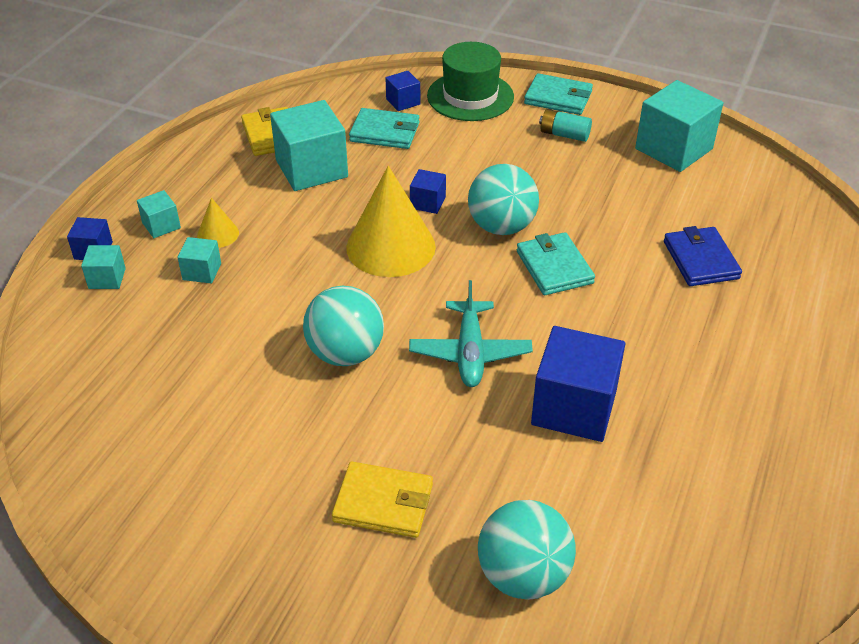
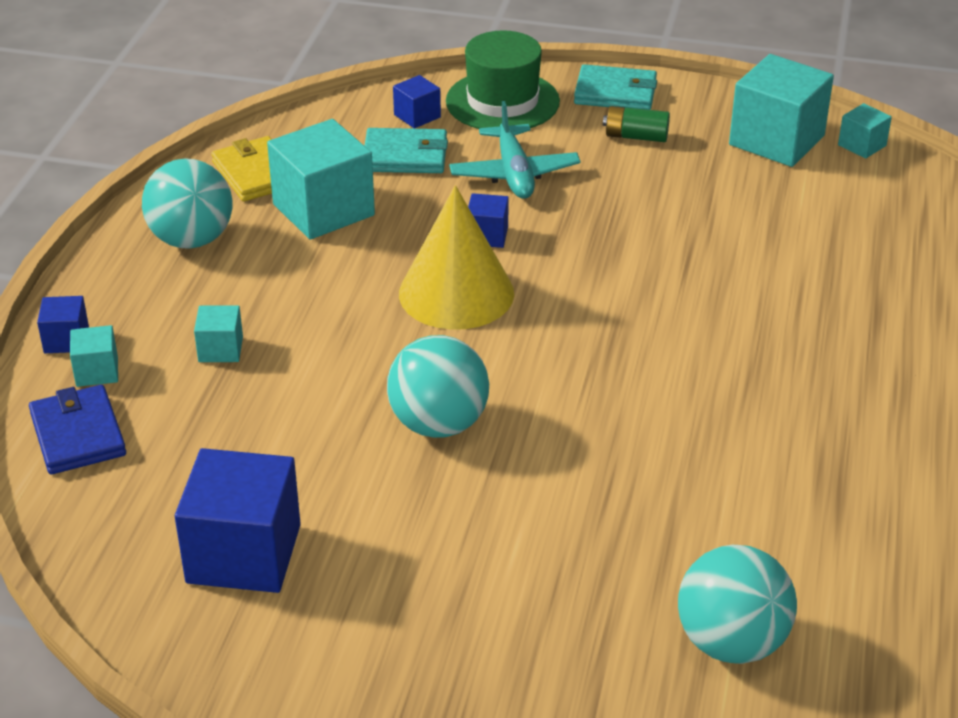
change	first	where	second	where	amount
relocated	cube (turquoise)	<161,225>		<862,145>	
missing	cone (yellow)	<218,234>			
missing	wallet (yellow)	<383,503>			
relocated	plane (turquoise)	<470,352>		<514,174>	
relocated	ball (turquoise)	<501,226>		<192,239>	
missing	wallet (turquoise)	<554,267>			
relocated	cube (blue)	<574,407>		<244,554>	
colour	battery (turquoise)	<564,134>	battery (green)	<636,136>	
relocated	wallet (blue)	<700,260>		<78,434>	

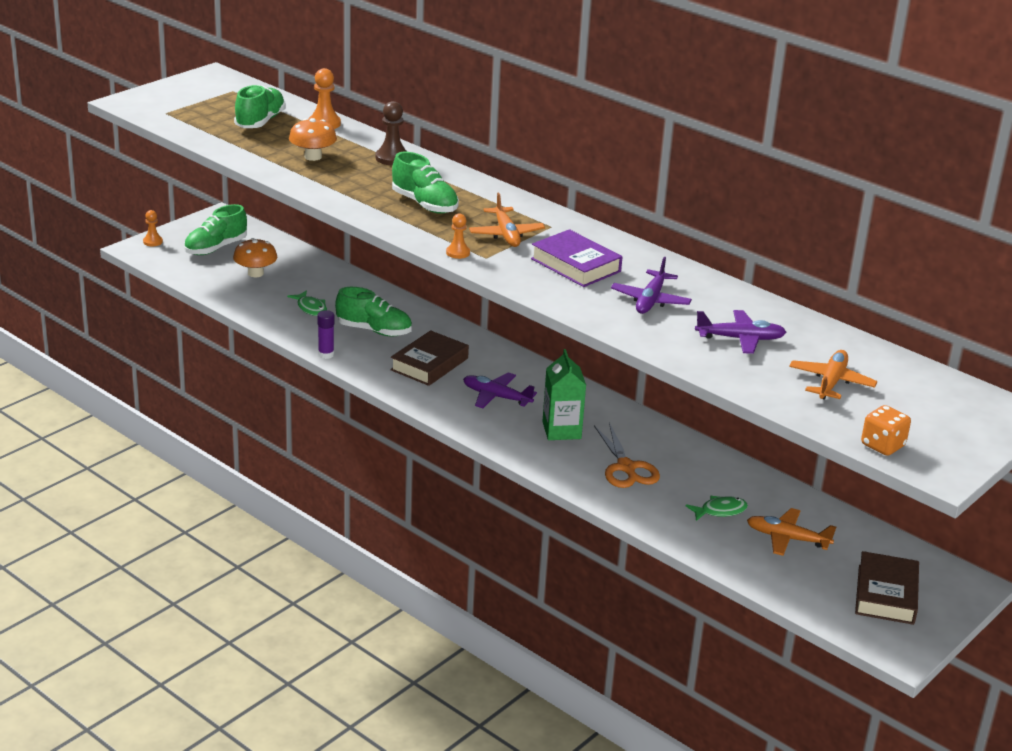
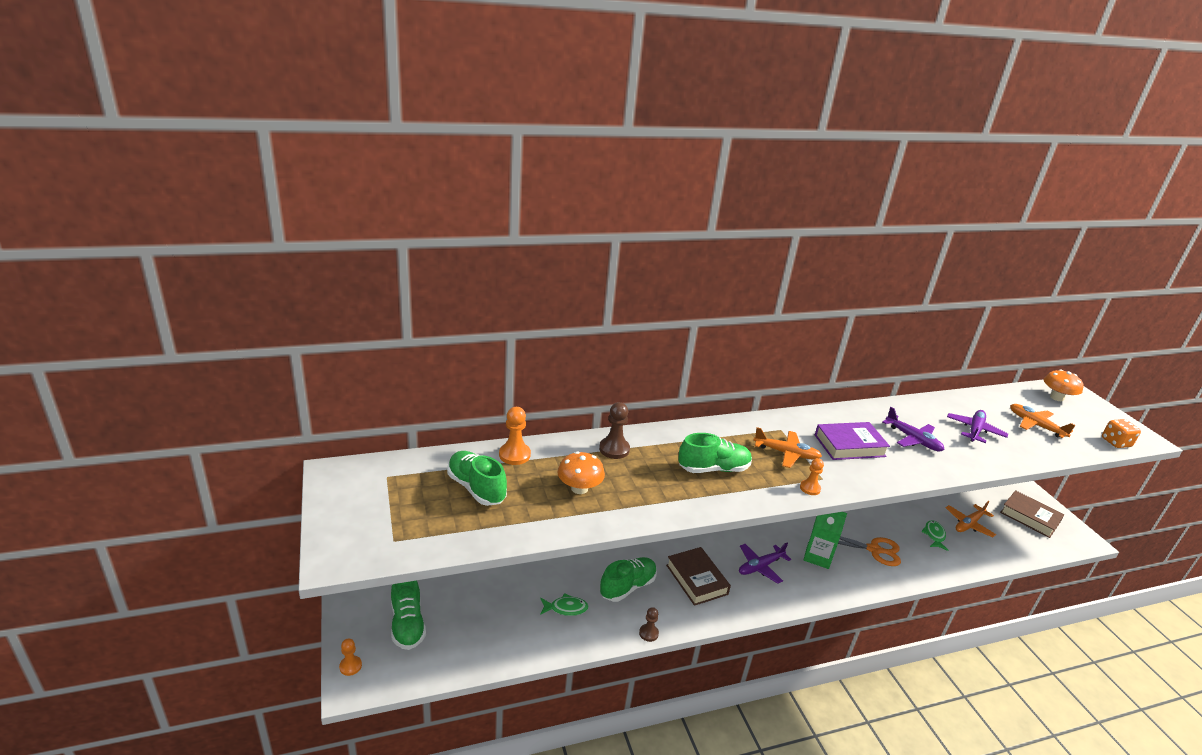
change	first	where	second	where	amount
relocated	mushroom (orange)	<255,273>		<1056,397>	
exchanged	glue stick (purple)	<326,354>	pawn (brown)	<648,633>	

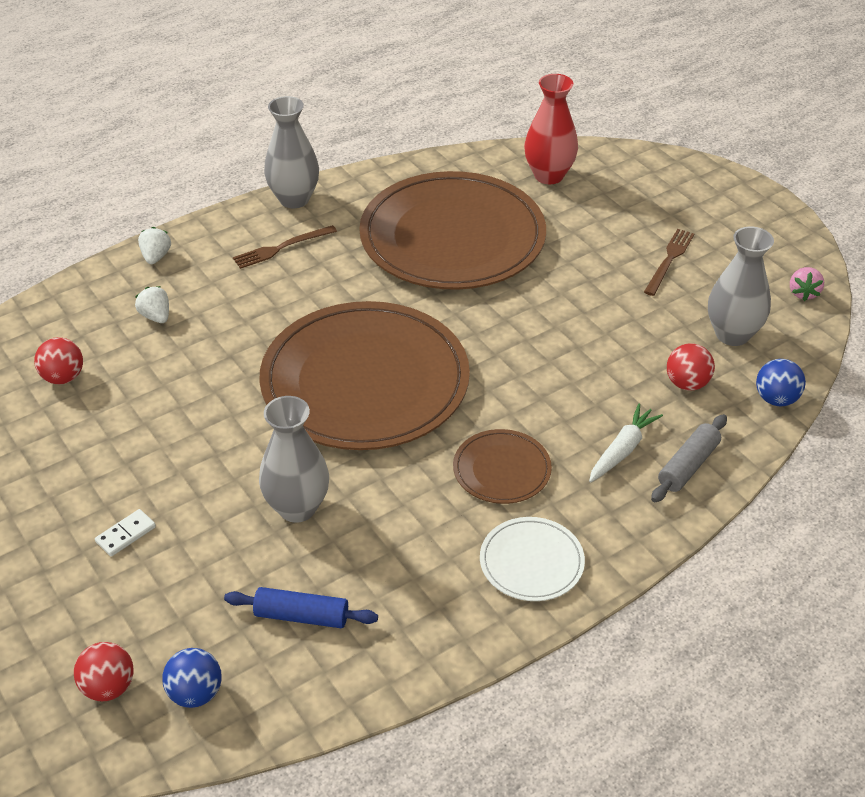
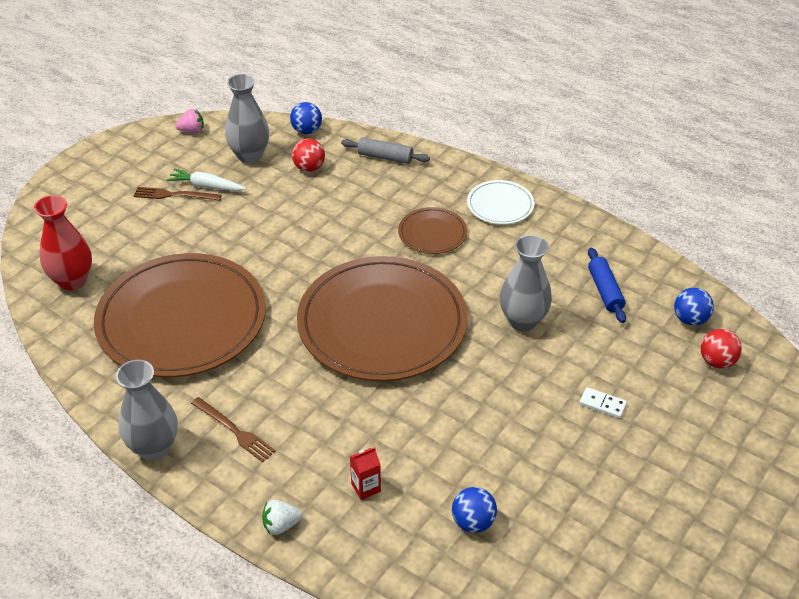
change	first	where	second	where	amount
colour	ball (red)	<63,377>	ball (blue)	<473,522>	
exchanged	strawberry (white)	<156,316>	carton (red)	<366,487>	
relocated	carrot (white)	<622,450>		<206,186>	

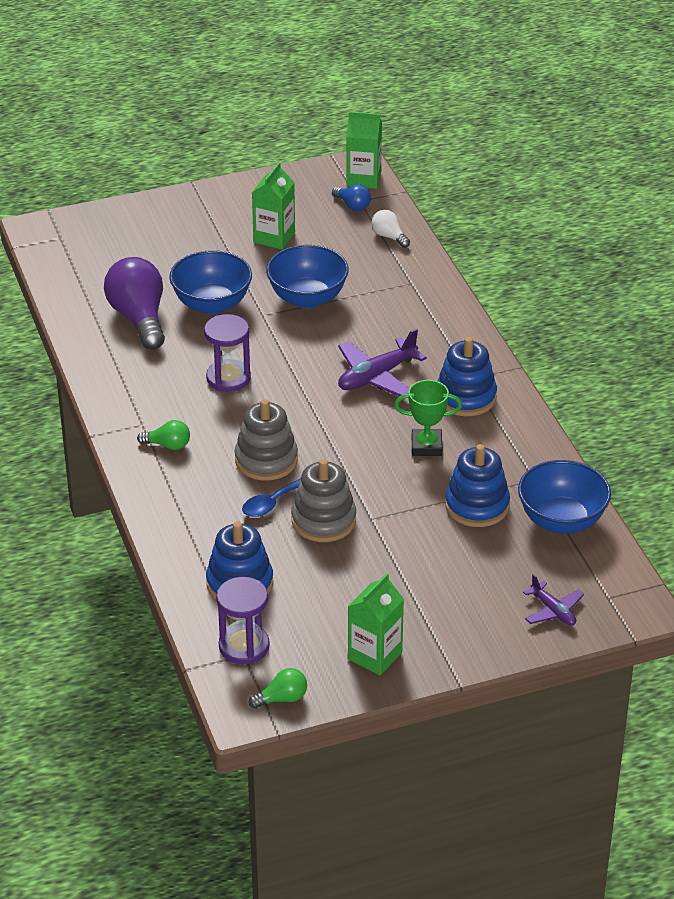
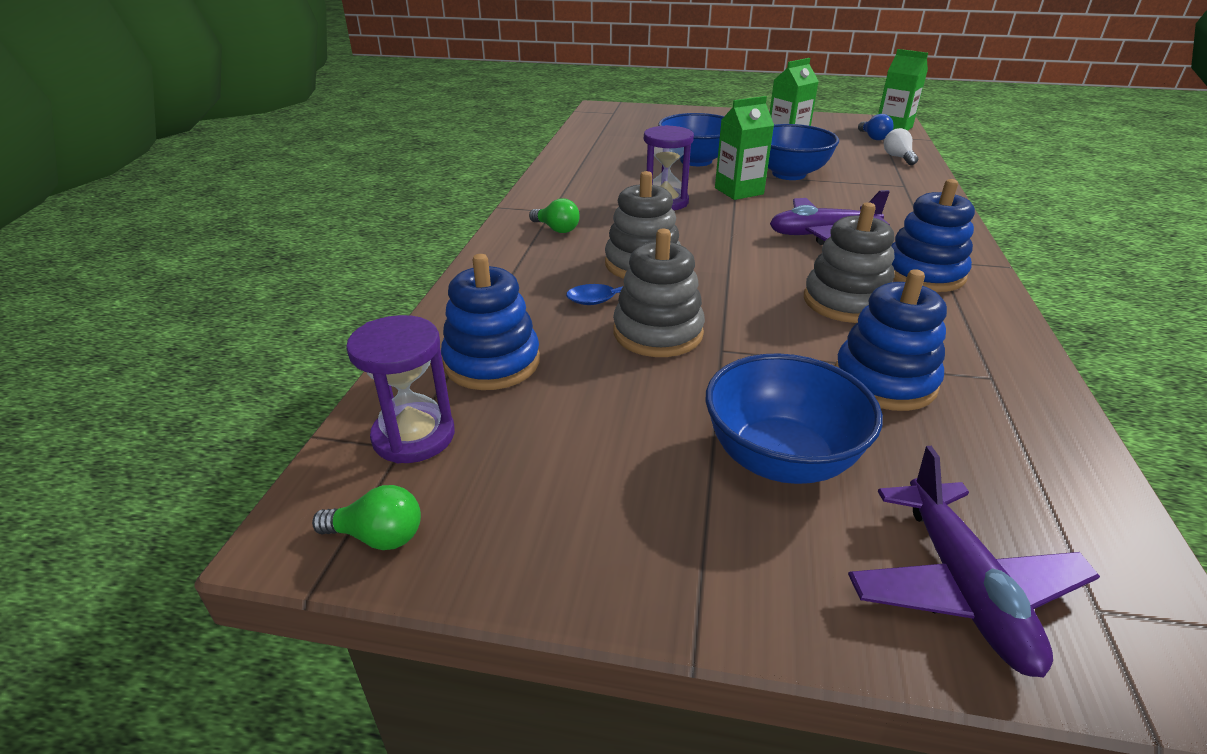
change	first	where	second	where	amount
missing	light bulb (purple)	<139,318>			
relocated	carton (green)	<375,656>		<739,191>	
exchanged	trophy (green)	<426,446>	stacking toy (grey)	<846,302>	
relocated	bowl (blue)	<561,521>		<780,459>	
size	plane (purple)	<553,611>		<962,588>	x1.67

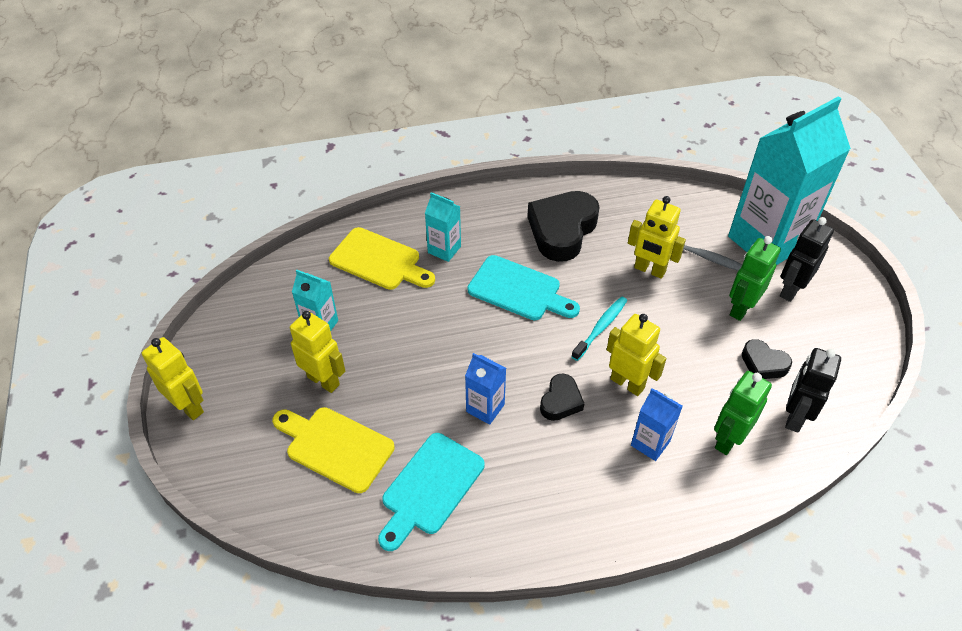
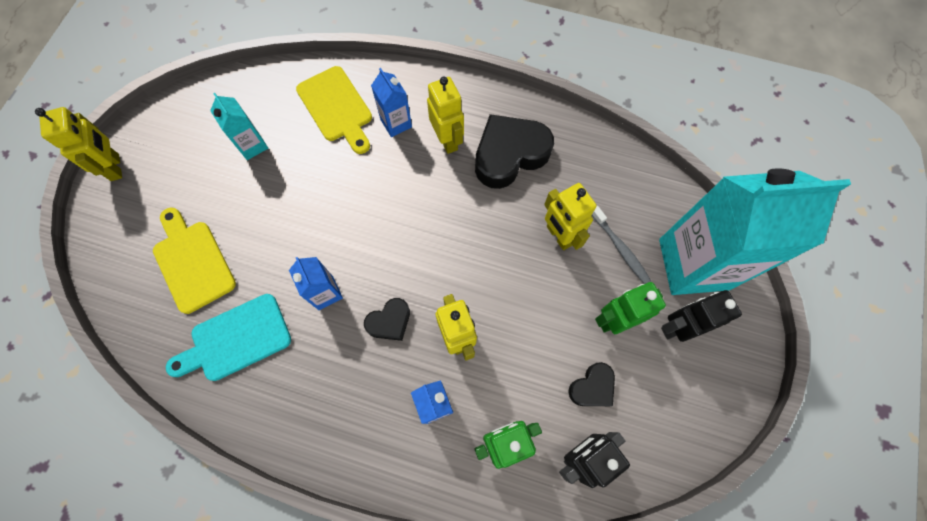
change	first	where	second	where	amount
relocated	robot (yellow)	<323,380>		<447,140>	
colour	carton (turquoise)	<444,249>	carton (blue)	<396,123>	
missing	cutting board (turquoise)	<518,290>			
missing	toothbrush (turquoise)	<600,328>			
spun	heart (black)	<763,364>		<592,387>	105 degrees counterclockwise

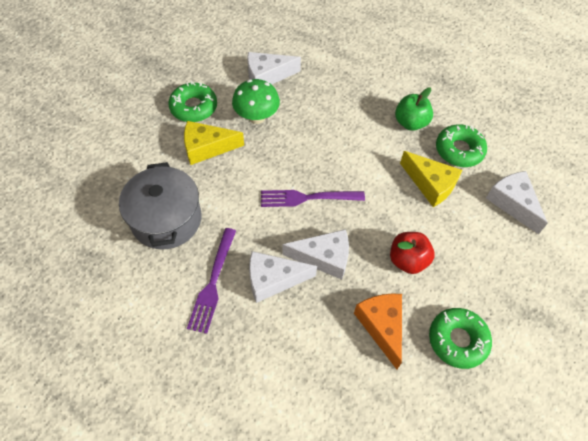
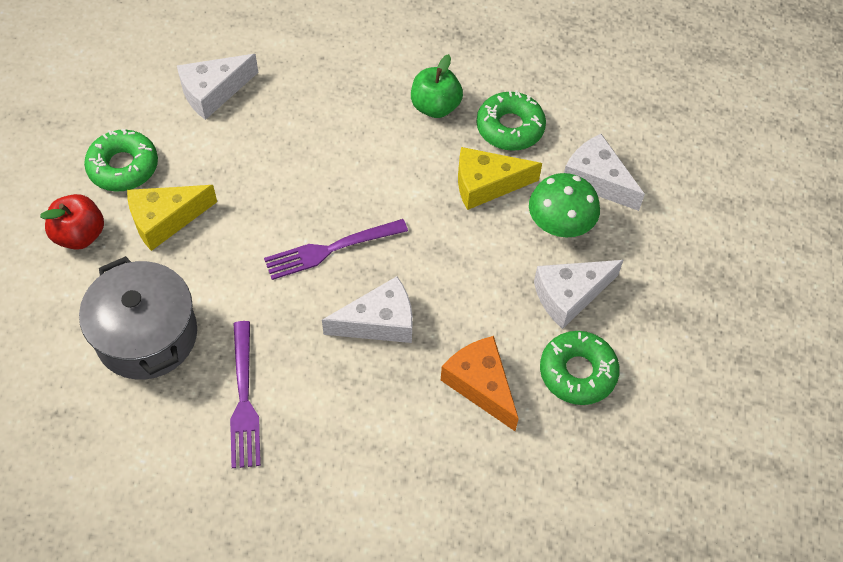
change	first	where	second	where	amount
relocated	mushroom (green)	<257,117>		<559,226>	
relocated	cheese (white)	<273,280>		<569,295>	
relocated	apple (red)	<408,260>		<80,235>	
spun	cheese (yellow)	<430,184>		<486,184>	150 degrees clockwise

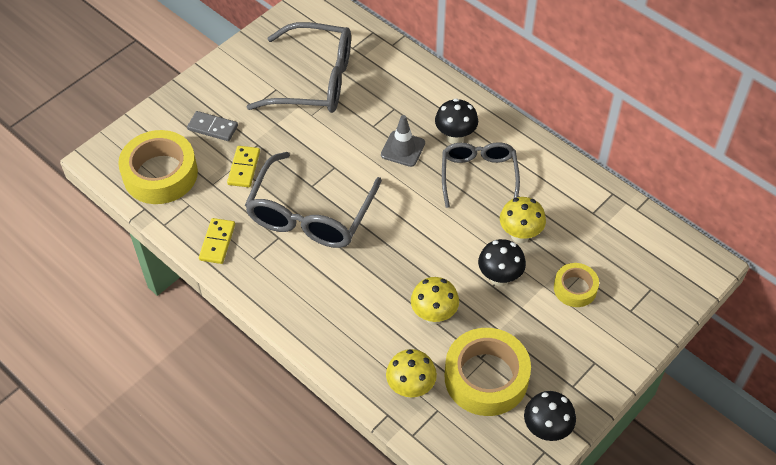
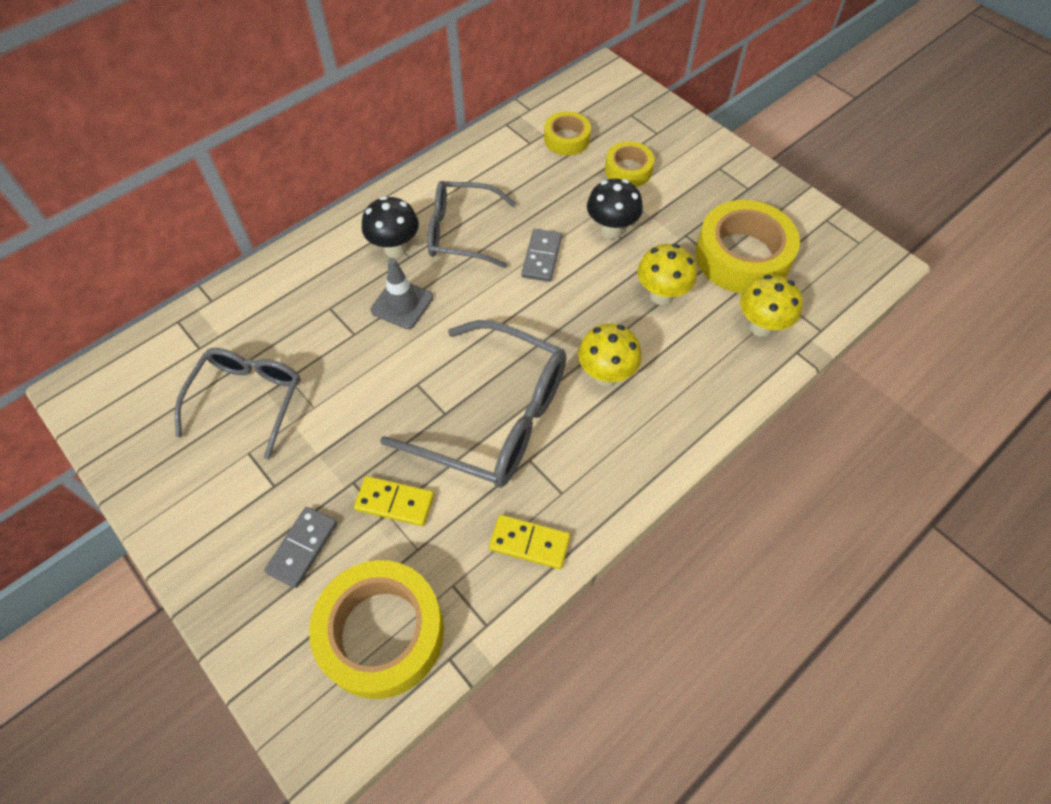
change	first	where	second	where	amount
size	glasses (grey)	<315,81>		<248,399>	x0.66
relocated	mushroom (yellow)	<520,235>		<606,375>	
missing	mushroom (black)	<546,430>			
appeared			domino (grey)	<541,257>	
appeared			tape (yellow)	<566,139>	

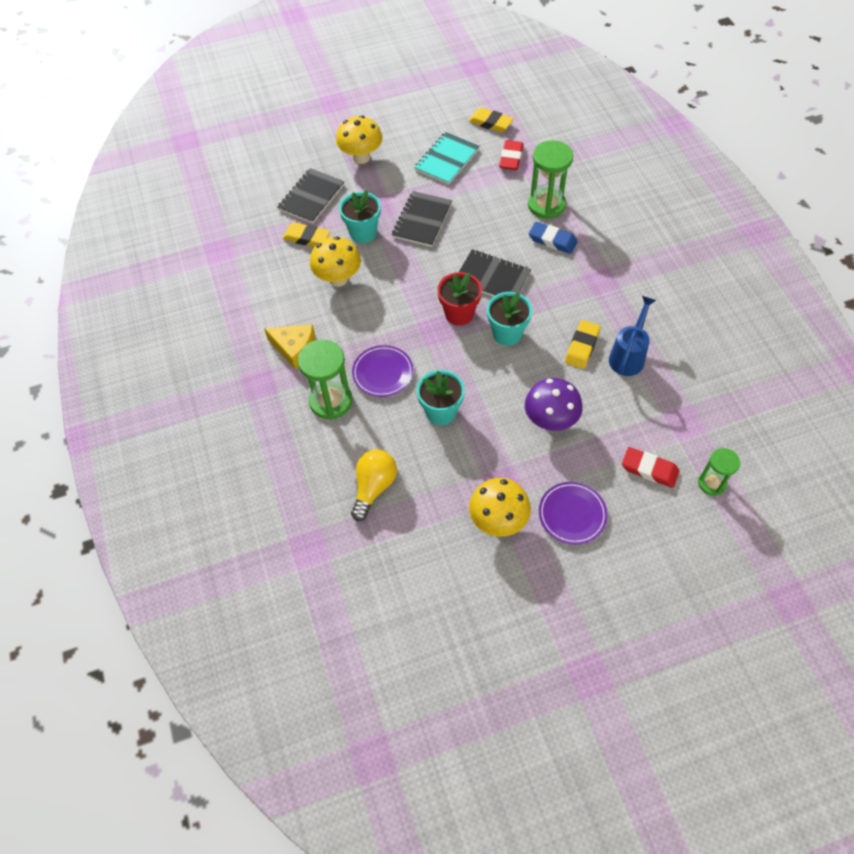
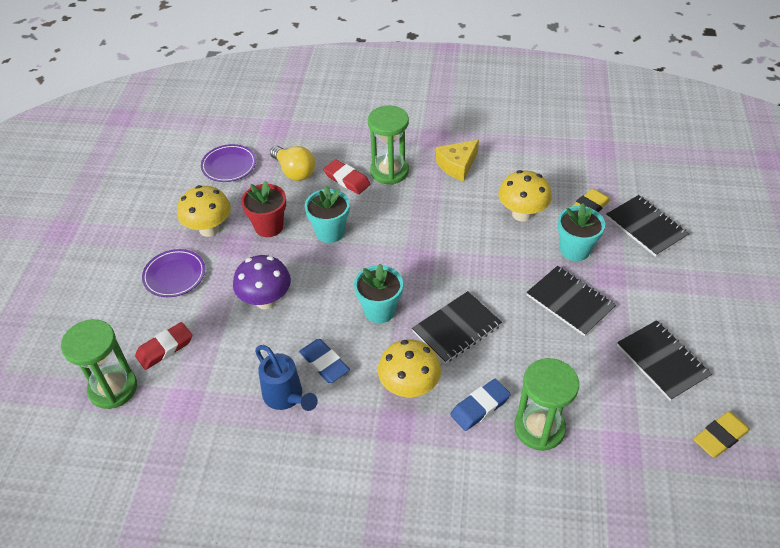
change	first	where	second	where	amount
relocated	mushroom (yellow)	<361,157>		<409,387>	
relocated	plate (purple)	<383,373>		<229,165>	
colour	notebook (turquoise)	<447,160>	notebook (black)	<662,361>	
relocated	flower pot (red)	<459,314>		<269,226>	
relocated	eraser (red)	<511,158>		<347,179>	
colour	eraser (yellow)	<582,346>	eraser (blue)	<324,363>	
size	hourglass (green)	<712,483>		<113,388>	x1.66

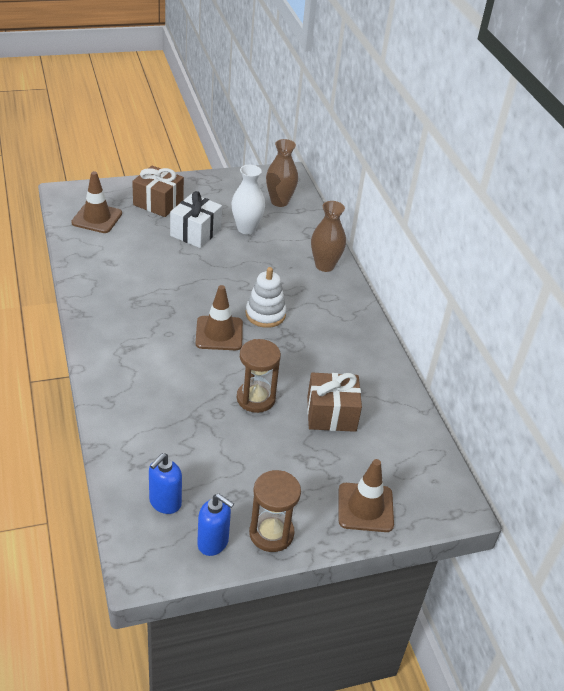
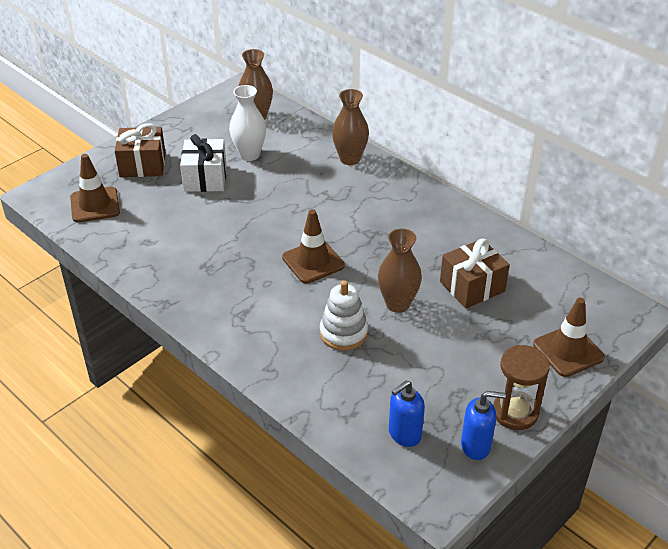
change	first	where	second	where	amount
spun	soap dispenser (blue)	<165,503>		<404,434>	45 degrees clockwise
exchanged	hourglass (brown)	<256,398>	vase (brown)	<398,304>	
relocated	stacking toy (white)	<265,314>		<343,333>	

